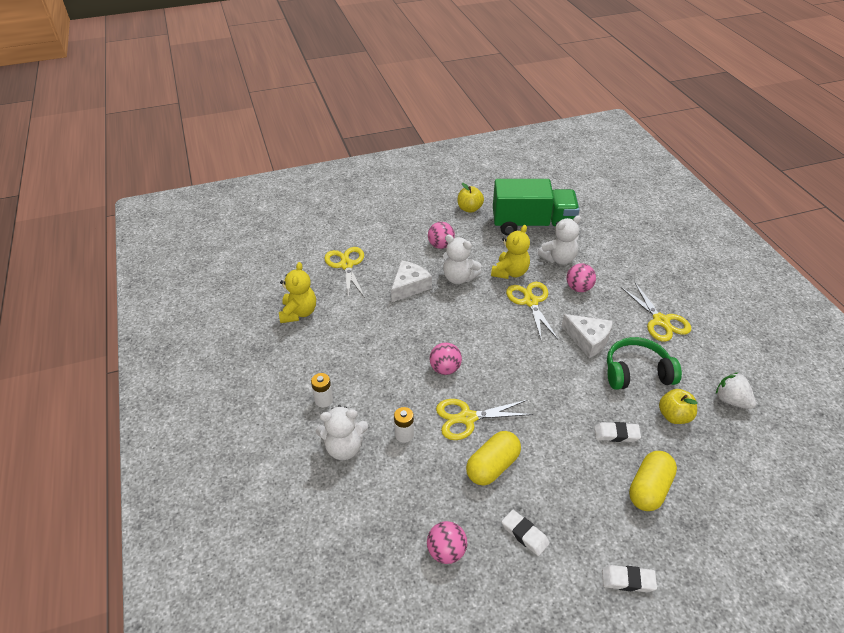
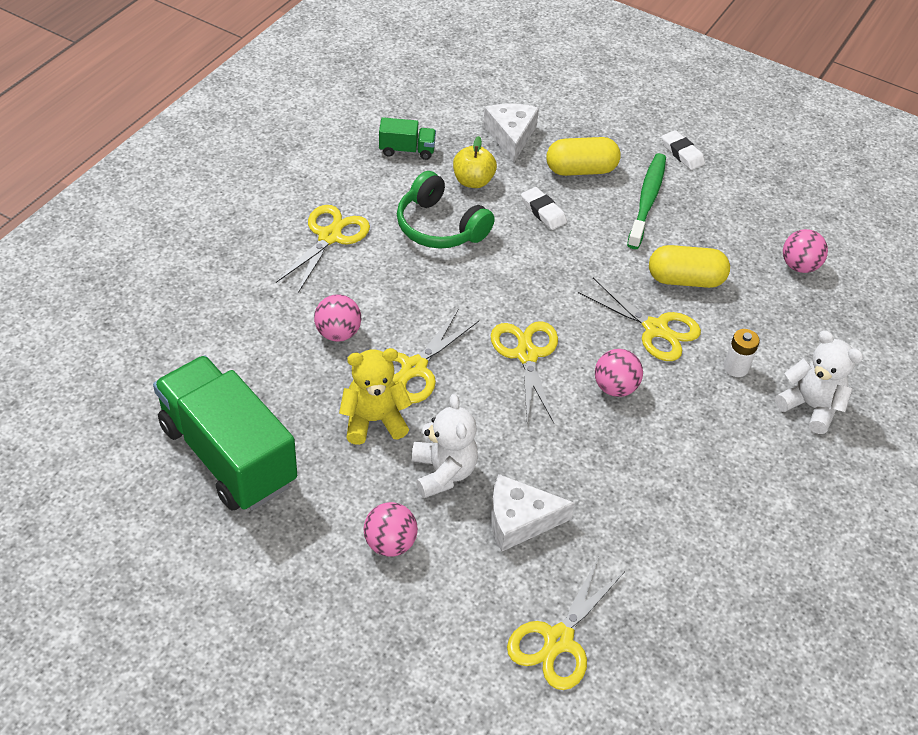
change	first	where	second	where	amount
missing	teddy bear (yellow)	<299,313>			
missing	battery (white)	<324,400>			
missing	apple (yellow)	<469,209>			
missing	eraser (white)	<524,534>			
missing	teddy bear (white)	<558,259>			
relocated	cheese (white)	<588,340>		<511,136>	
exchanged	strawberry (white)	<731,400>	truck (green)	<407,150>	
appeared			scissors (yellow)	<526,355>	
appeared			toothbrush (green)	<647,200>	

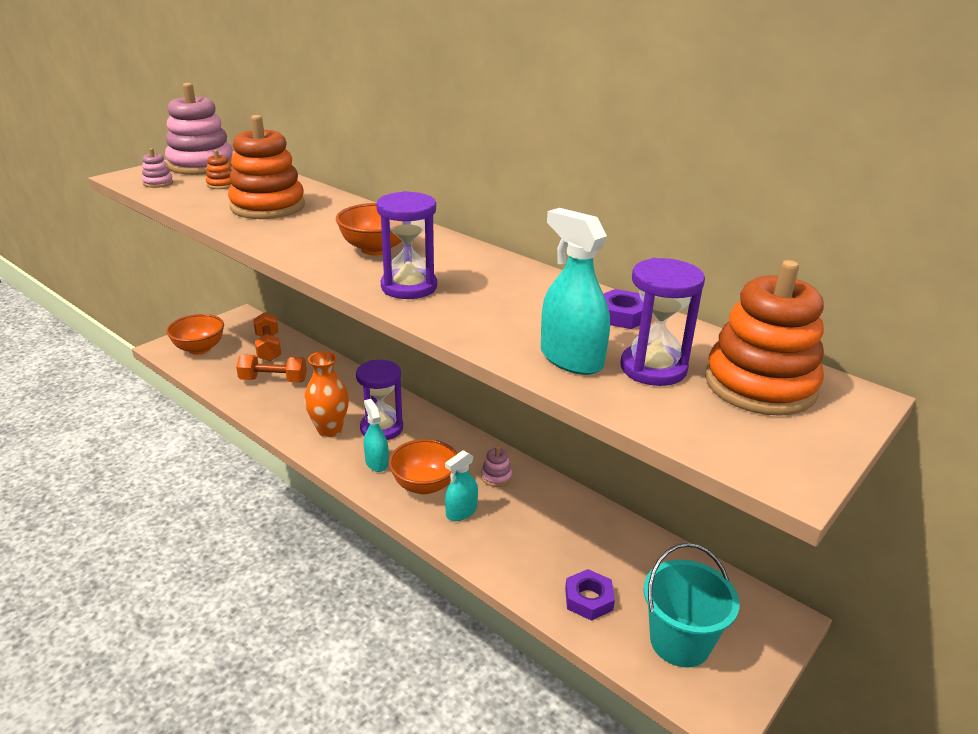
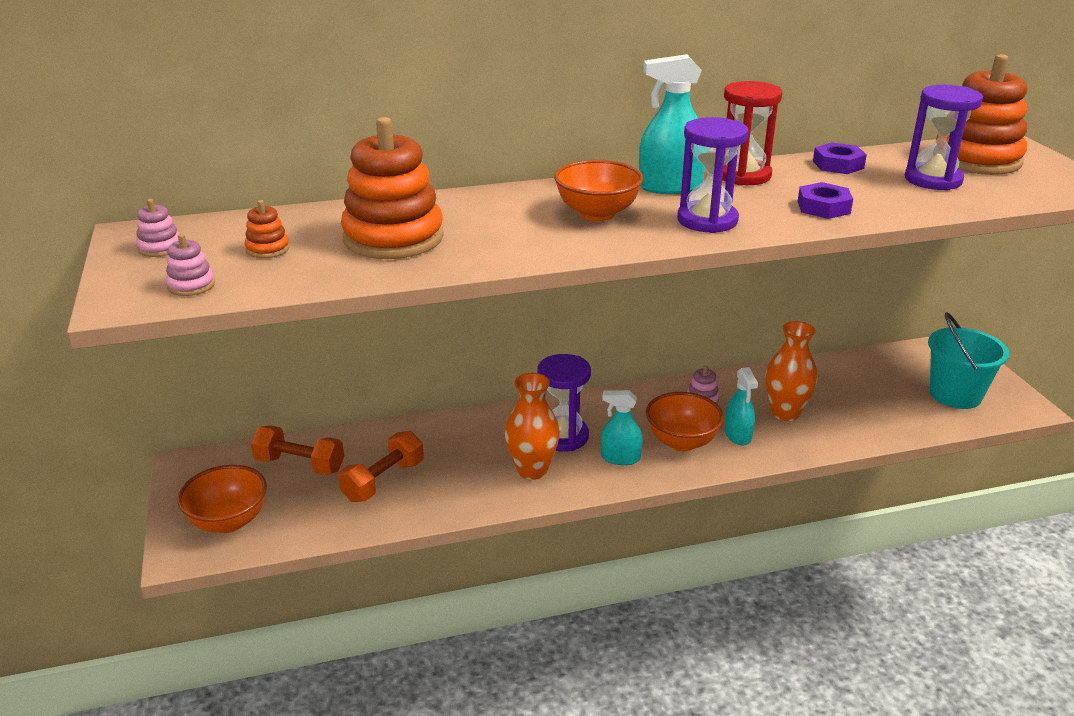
change	first	where	second	where	amount
size	stacking toy (pink)	<201,165>		<160,248>	x0.42
relocated	spray bottle (turquoise)	<571,359>		<670,187>	
relocated	nut (purple)	<588,599>		<823,207>	
appeared			hourglass (red)	<743,175>	
appeared			vase (orange)	<785,413>	

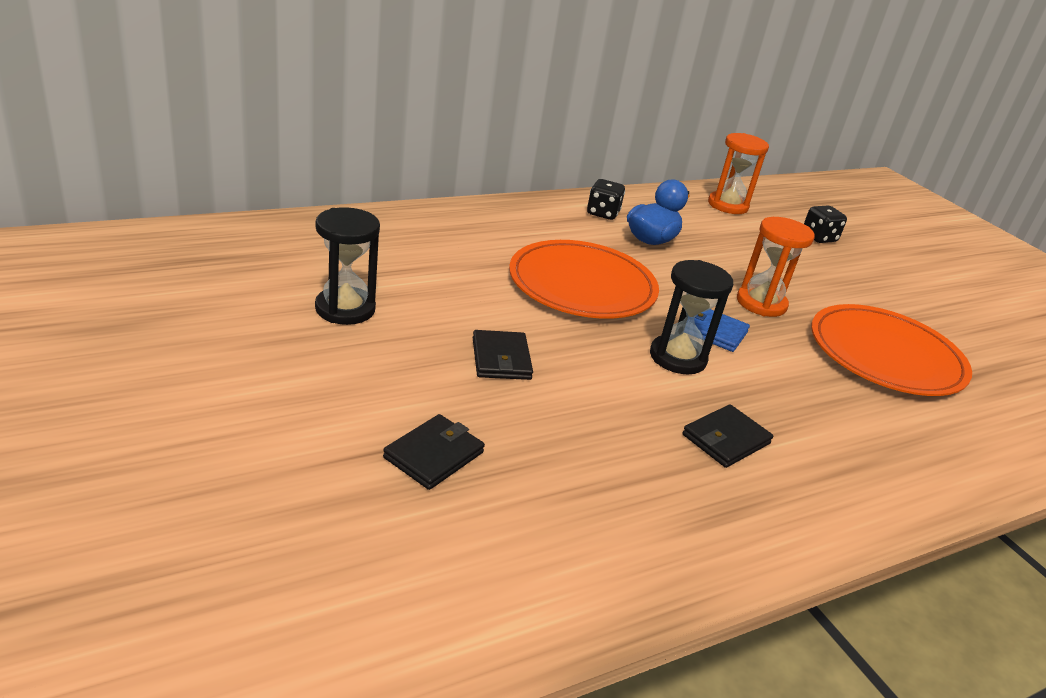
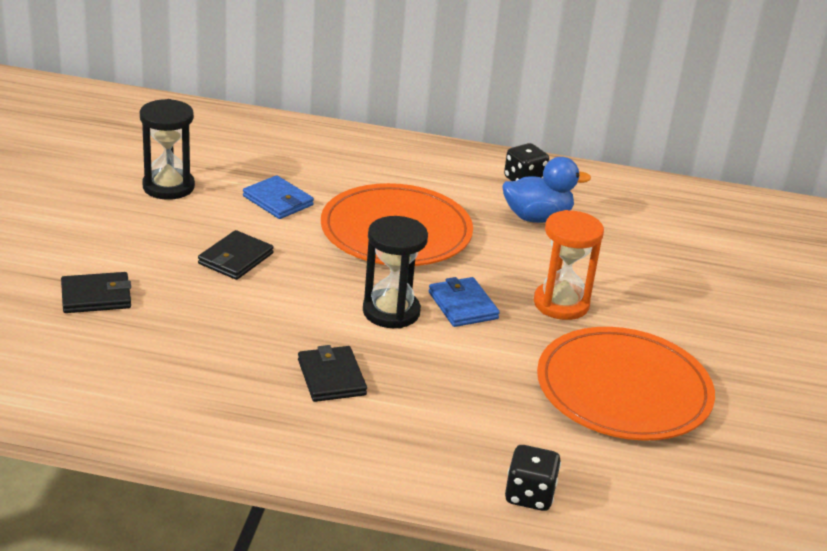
change	first	where	second	where	amount
spun	wallet (black)	<725,439>		<331,377>	75 degrees clockwise
missing	hourglass (orange)	<727,205>			
relocated	dice (black)	<819,238>		<529,495>	
appeared			wallet (blue)	<278,201>	

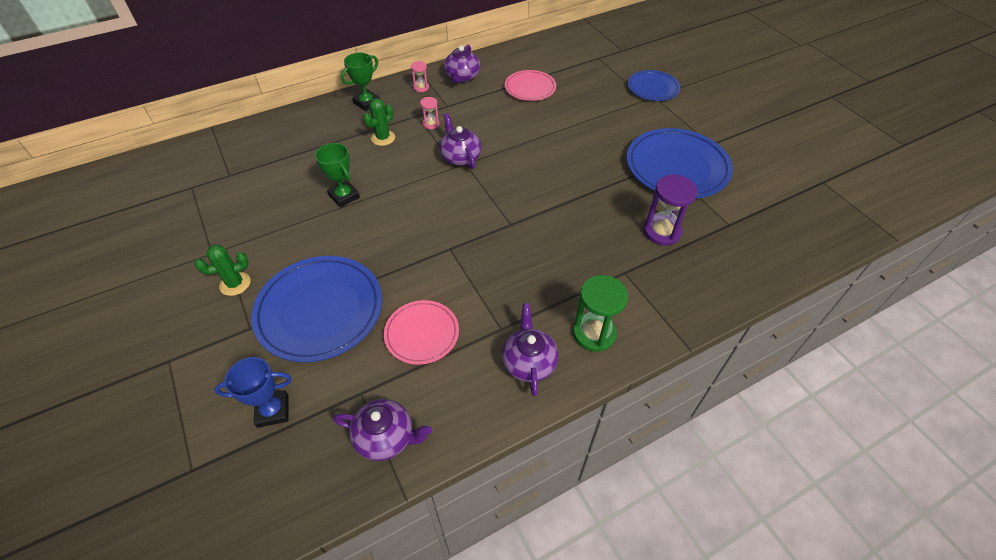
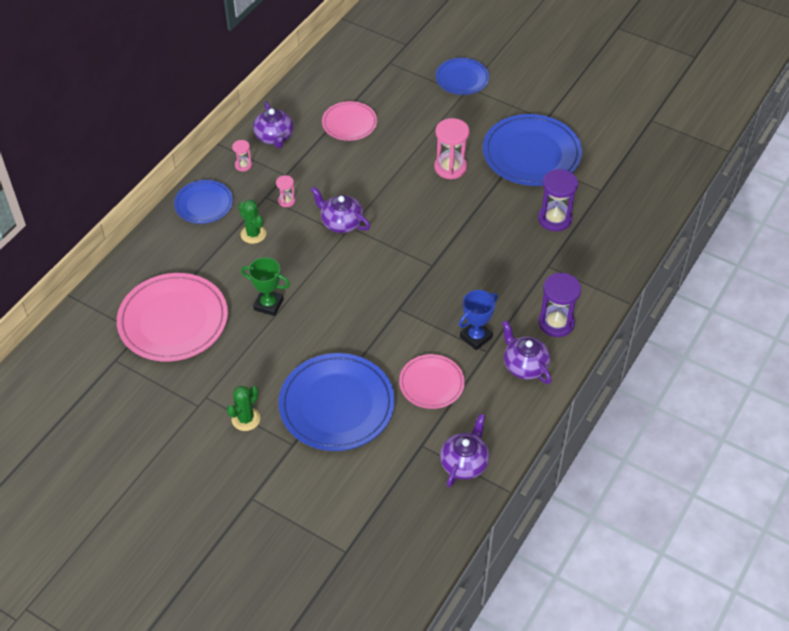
change	first	where	second	where	amount
relocated	trophy (blue)	<273,411>		<476,337>	
spun	teapot (purple)	<386,437>		<464,463>	45 degrees counterclockwise
exchanged	trophy (green)	<367,103>	plate (blue)	<204,204>	
spun	cactus (green)	<383,138>		<253,234>	45 degrees counterclockwise
colour	hourglass (green)	<594,333>	hourglass (purple)	<556,323>	
appeared			plate (pink)	<173,320>	
appeared			hourglass (pink)	<450,167>	

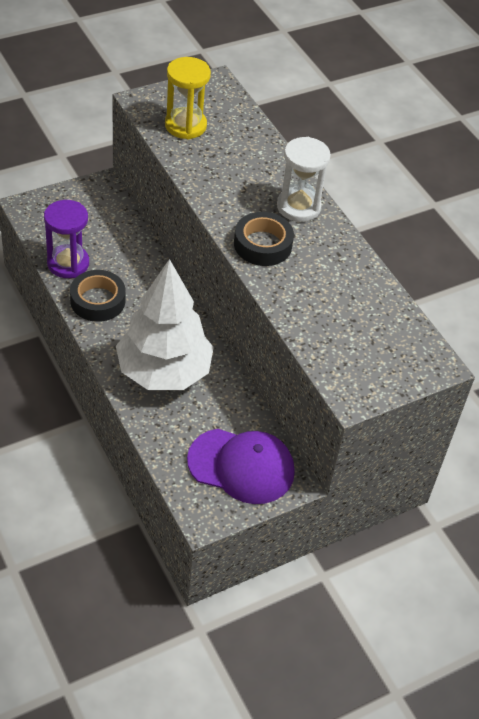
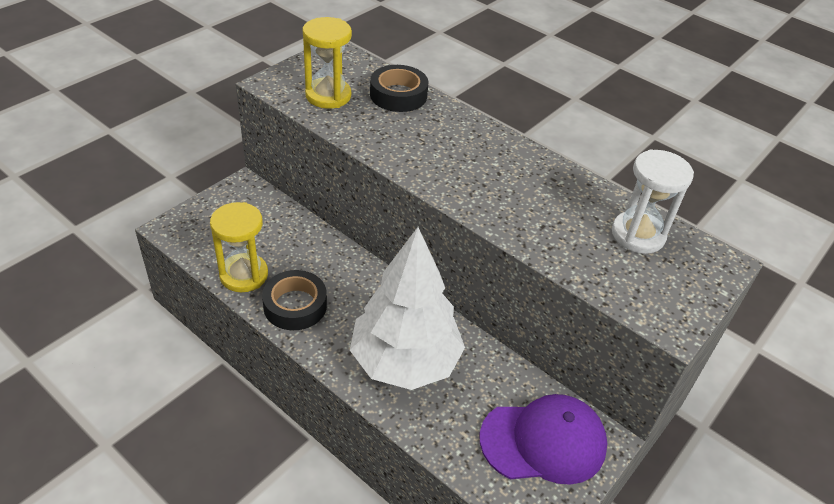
change	first	where	second	where	amount
colour	hourglass (purple)	<68,263>	hourglass (yellow)	<244,275>	
relocated	tape (black)	<262,244>		<398,95>	
relocated	hourglass (white)	<298,207>		<638,235>	

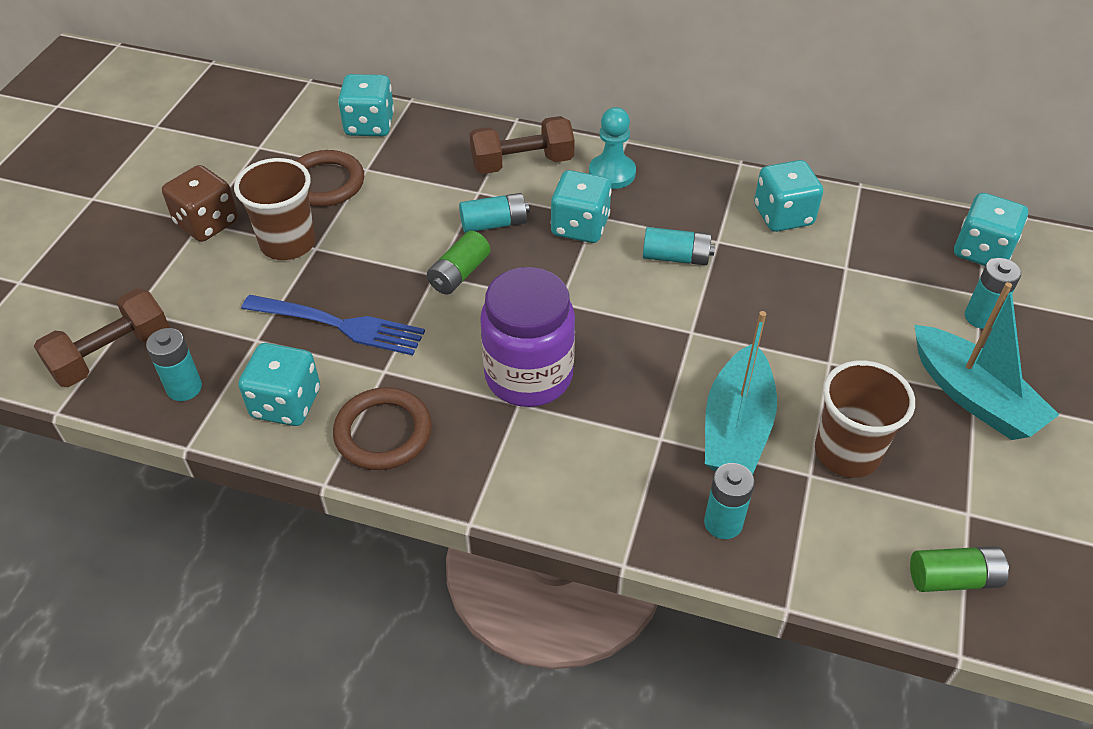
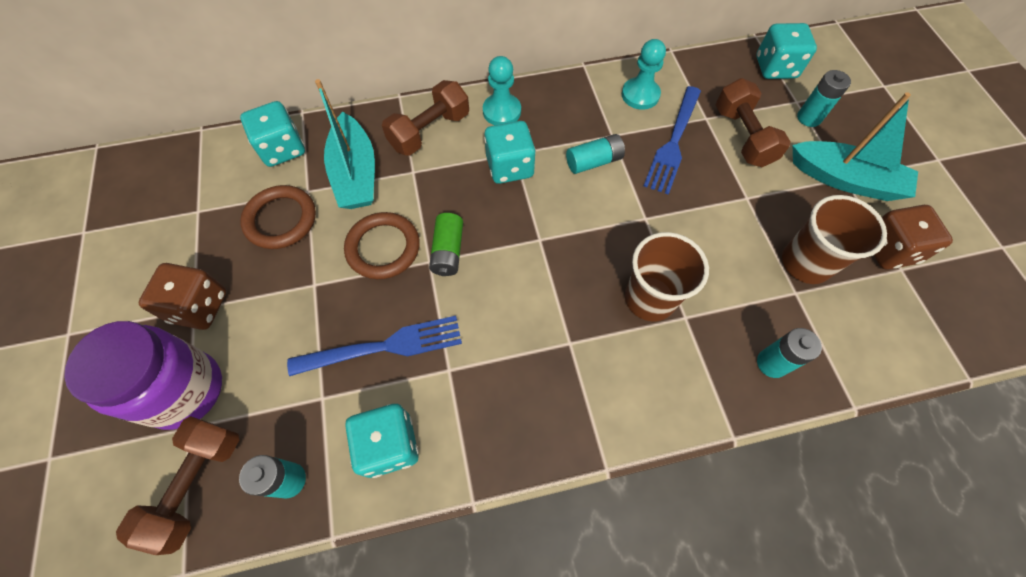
change	first	where	second	where	amount
relocated	cup (brown)	<288,243>		<649,298>	
relocated	ring (brown)	<383,432>		<383,248>	
missing	battery (turquoise)	<494,224>			
relocated	jar (purple)	<528,375>		<184,390>	
relocated	boat (turquoise)	<736,427>		<356,174>	
exchanged	dice (turquoise)	<783,215>	pawn (turquoise)	<640,95>	
missing	battery (green)	<953,578>			
appeared			fork (blue)	<673,143>	
appeared			dumbbell (brown)	<743,136>	
appeared			dice (brown)	<888,249>	

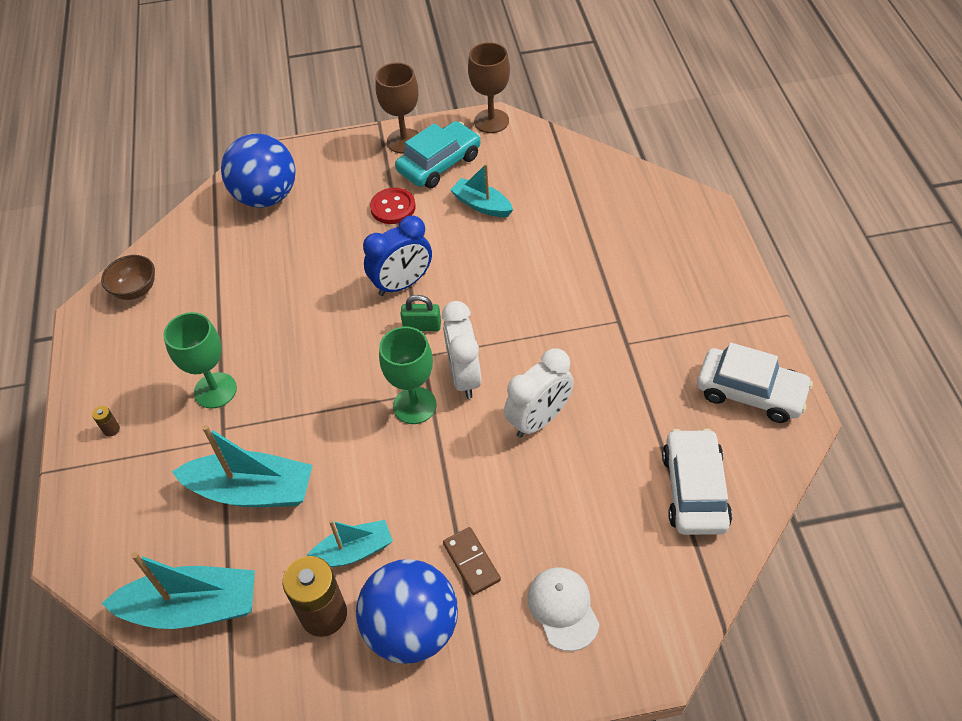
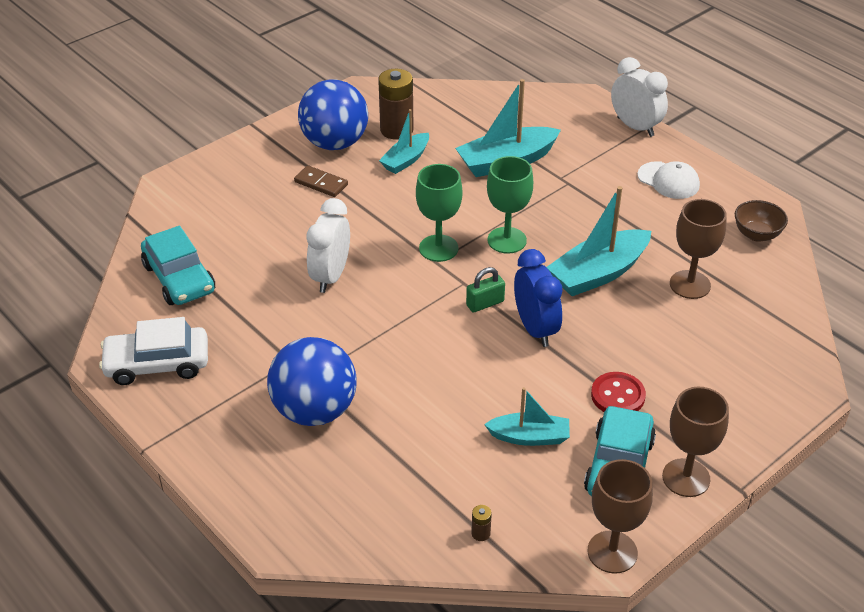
change	first	where	second	where	amount
relocated	battery (brown)	<111,429>		<480,533>	
relocated	boat (turquoise)	<192,608>		<598,273>	
relocated	goblet (green)	<215,390>		<507,240>	
relocated	ball (blue)	<266,197>		<314,410>	
spun	clock (blue)	<402,284>		<535,329>	135 degrees clockwise
relocated	clock (white)	<464,376>		<635,127>	
relocated	cap (white)	<563,608>		<668,180>	
colour	car (white)	<694,490>	car (turquoise)	<179,278>	
appeared			goblet (brown)	<690,284>	

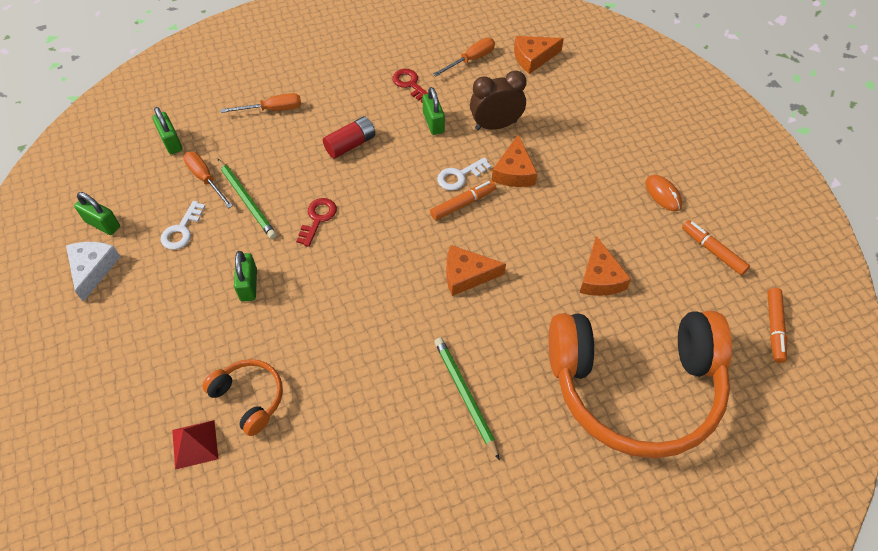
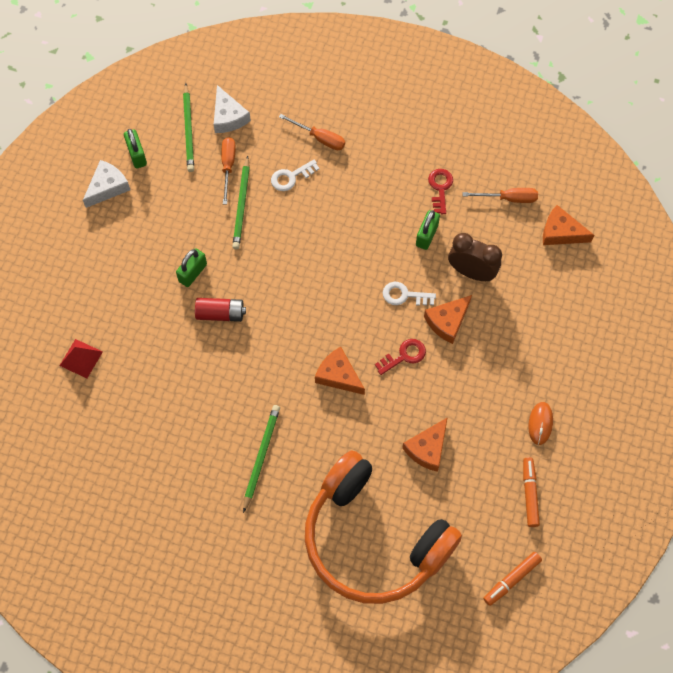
change	first	where	second	where	amount
exchanged	padlock (green)	<171,142>	cheese (white)	<228,117>	
relocated	key (white)	<182,230>		<291,177>	
missing	headphones (orange)	<249,398>			
relocated	key (red)	<318,218>		<404,356>	
relocated	battery (red)	<350,144>		<220,314>	
missing	marker (orange)	<463,204>			
appeared			pencil (green)	<189,130>	

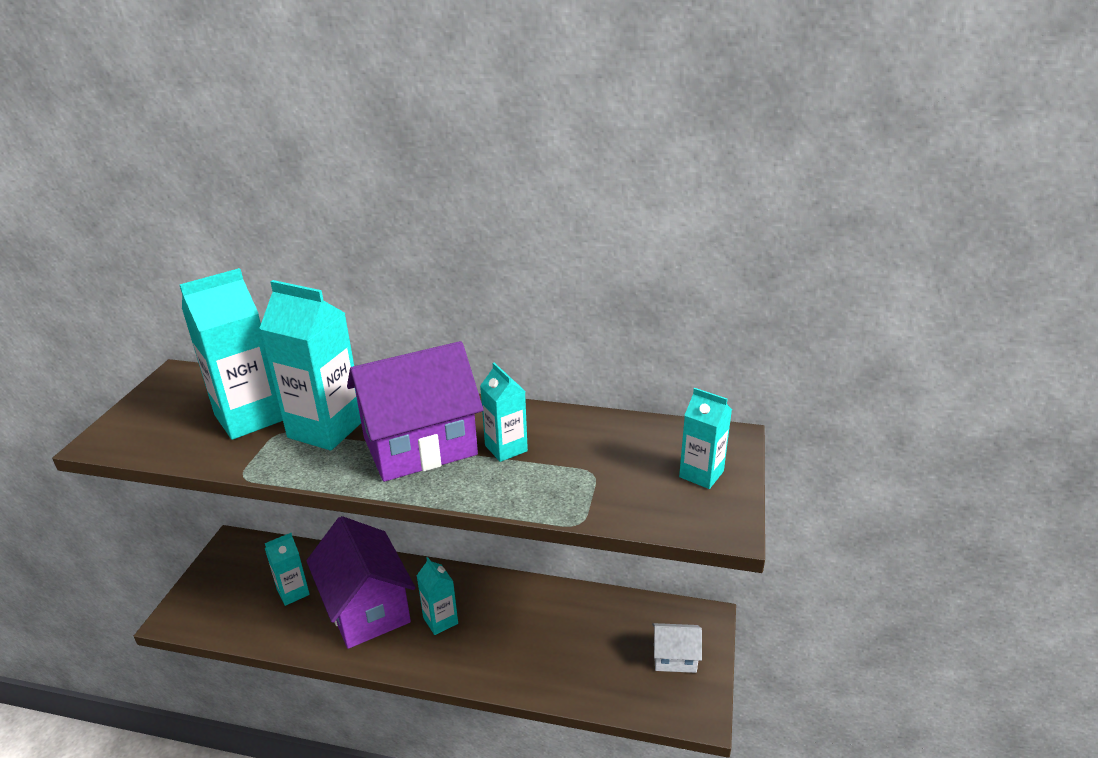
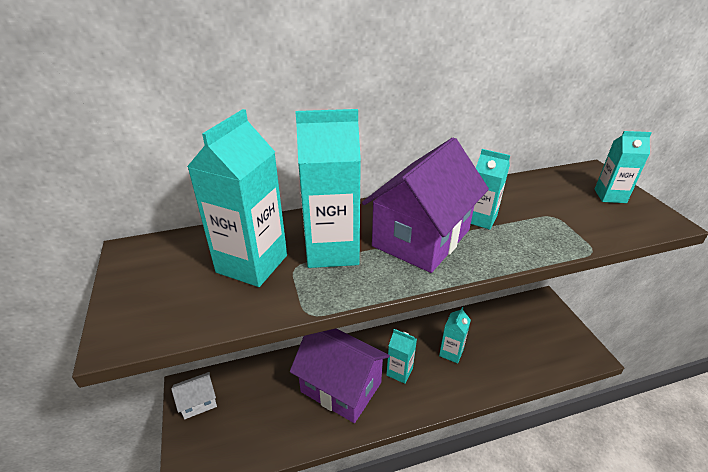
change	first	where	second	where	amount
relocated	carton (turquoise)	<293,592>		<451,352>	
relocated	house (white)	<674,658>		<198,402>	

